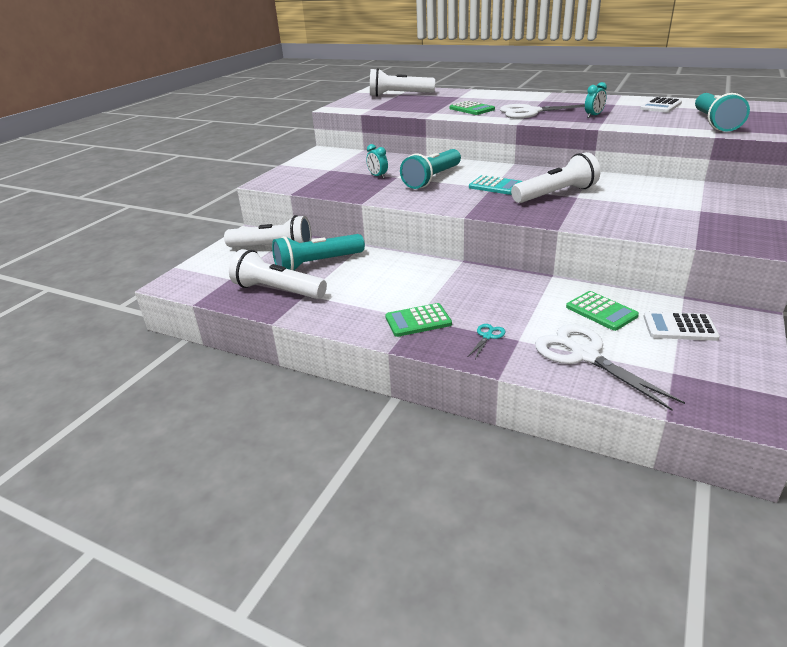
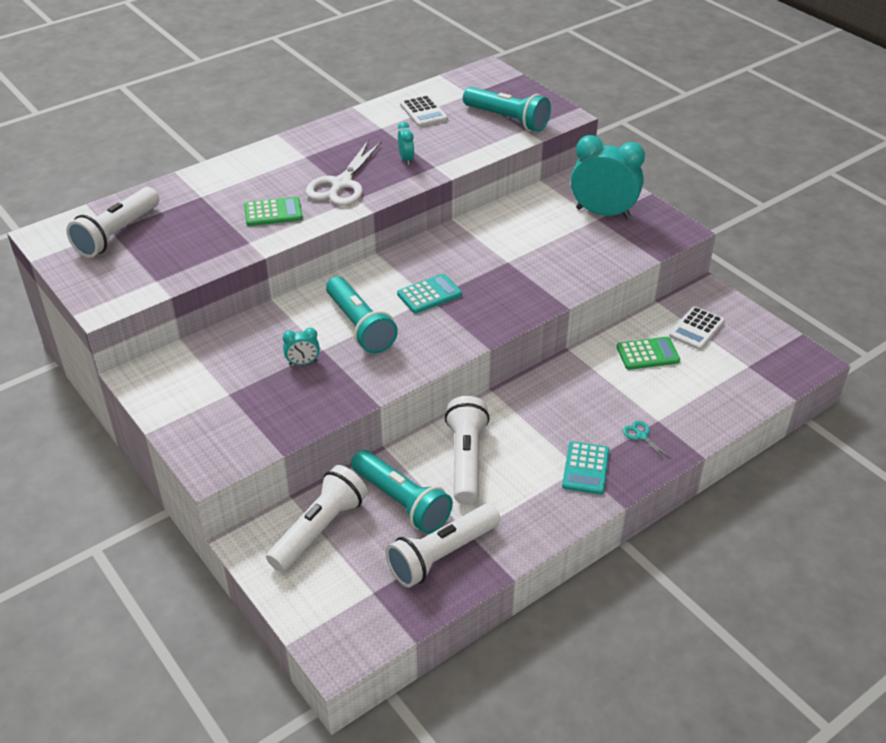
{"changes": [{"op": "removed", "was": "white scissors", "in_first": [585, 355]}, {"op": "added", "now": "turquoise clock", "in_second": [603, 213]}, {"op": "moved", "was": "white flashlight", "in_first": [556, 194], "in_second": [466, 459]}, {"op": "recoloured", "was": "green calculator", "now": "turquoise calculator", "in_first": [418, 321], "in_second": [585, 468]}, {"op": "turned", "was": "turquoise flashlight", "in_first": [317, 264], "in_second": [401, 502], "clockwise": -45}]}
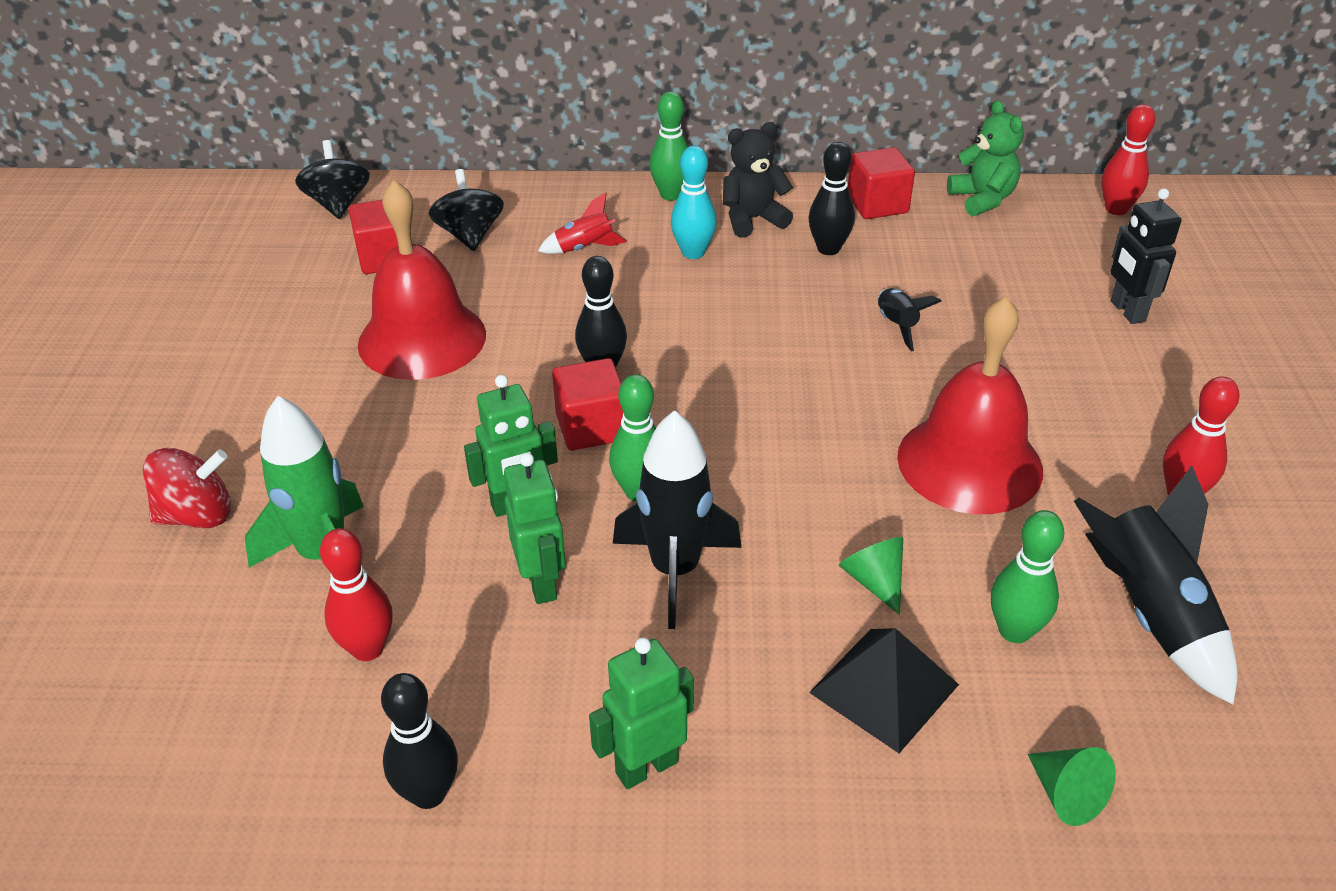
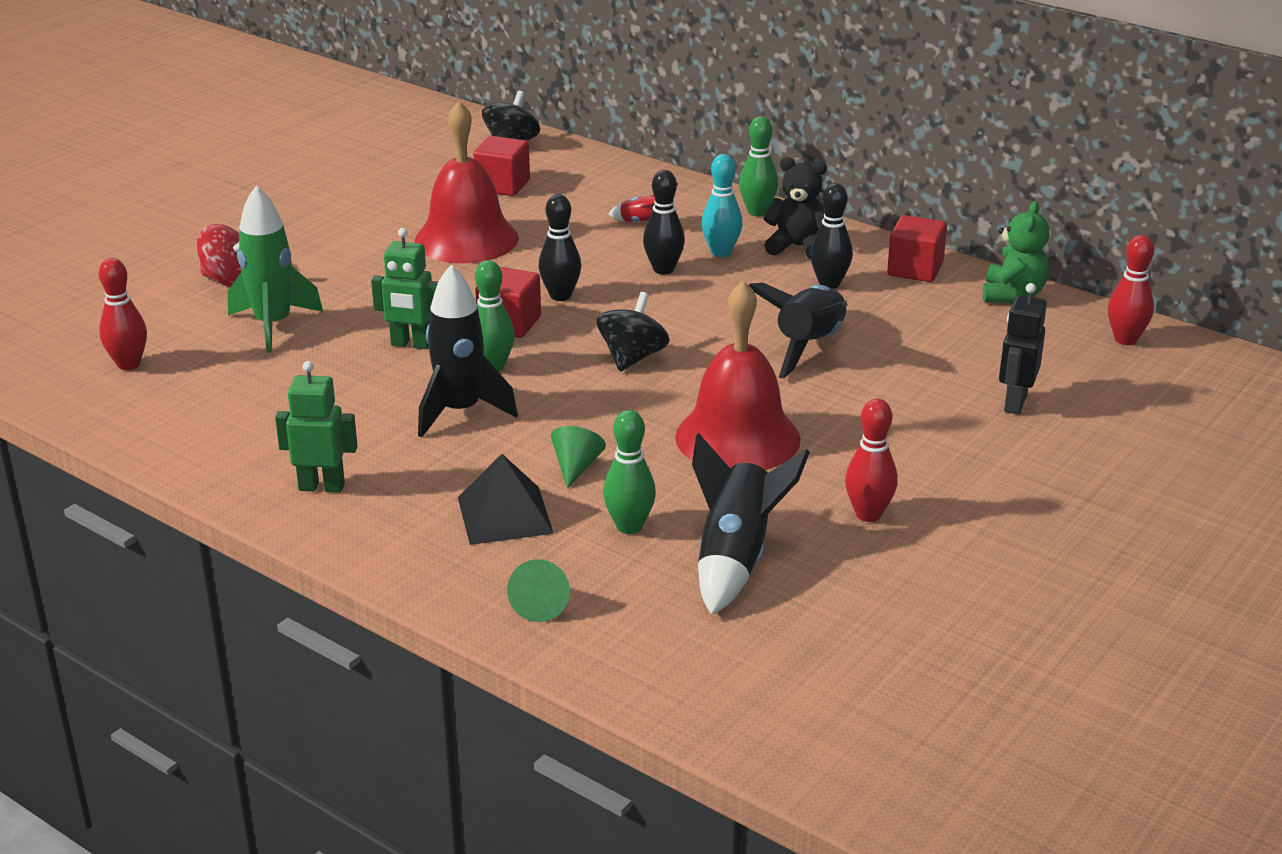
{"changes": [{"op": "removed", "was": "green robot", "in_first": [542, 583]}, {"op": "moved", "was": "red bowling pin", "in_first": [368, 648], "in_second": [128, 364]}, {"op": "moved", "was": "black bowling pin", "in_first": [428, 793], "in_second": [663, 269]}, {"op": "moved", "was": "black spinning top", "in_first": [470, 235], "in_second": [632, 358]}, {"op": "resized", "was": "black rocket", "in_first": [896, 325], "in_second": [809, 346], "ratio": 1.86}]}
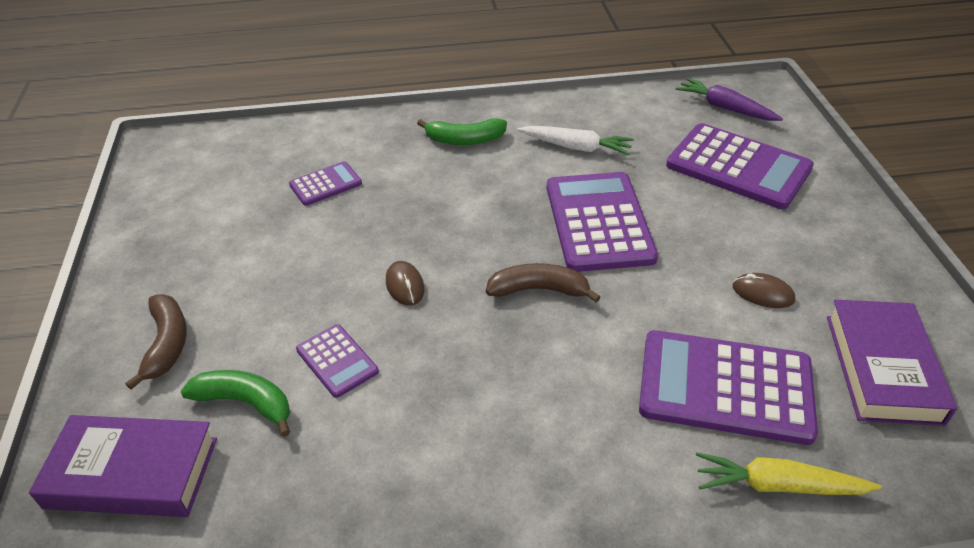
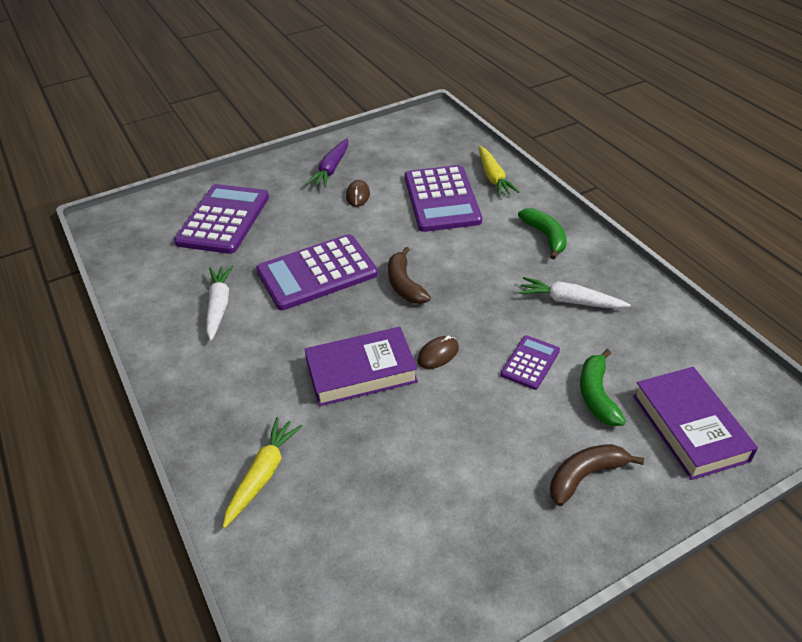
{"changes": [{"op": "removed", "was": "purple calculator", "in_first": [325, 184]}, {"op": "added", "now": "yellow carrot", "in_second": [263, 475]}, {"op": "added", "now": "white carrot", "in_second": [570, 301]}, {"op": "moved", "was": "green banana", "in_first": [465, 140], "in_second": [545, 236]}, {"op": "moved", "was": "purple carrot", "in_first": [725, 108], "in_second": [331, 169]}, {"op": "moved", "was": "purple book", "in_first": [882, 368], "in_second": [361, 372]}]}
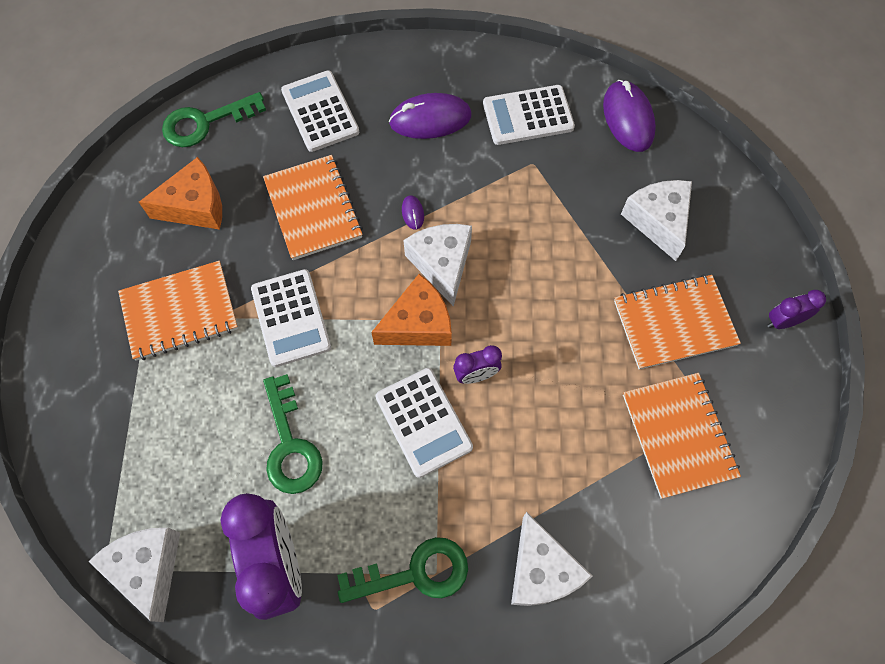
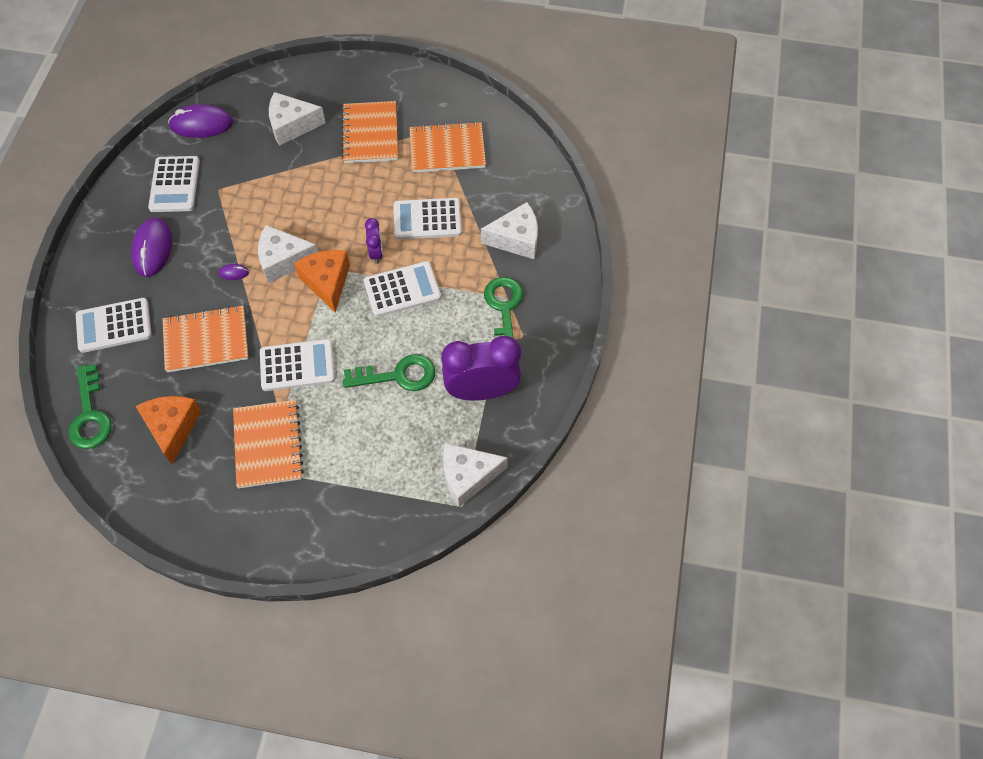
{"changes": [{"op": "removed", "was": "purple clock", "in_first": [783, 321]}, {"op": "added", "now": "white calculator", "in_second": [427, 219]}]}
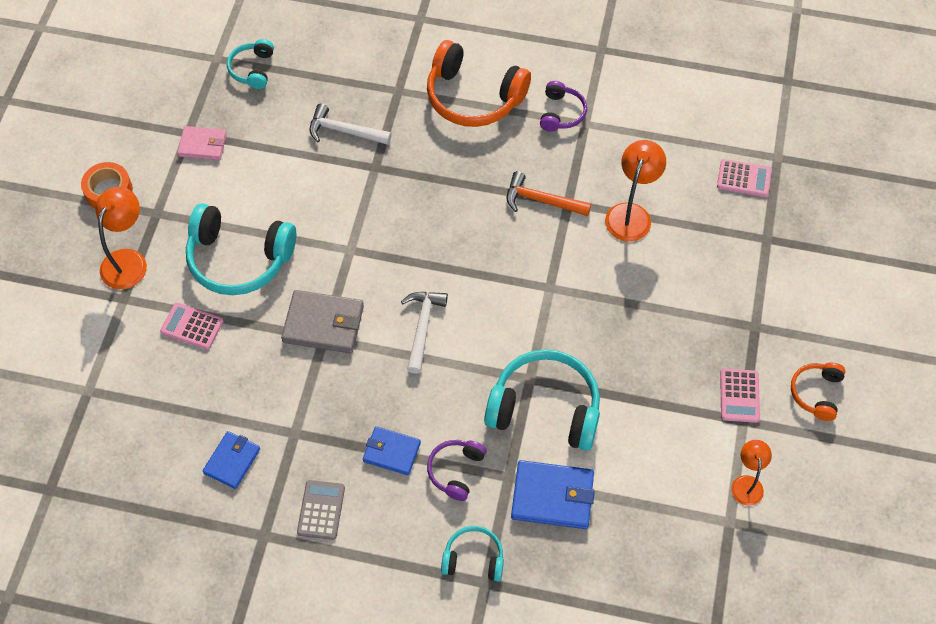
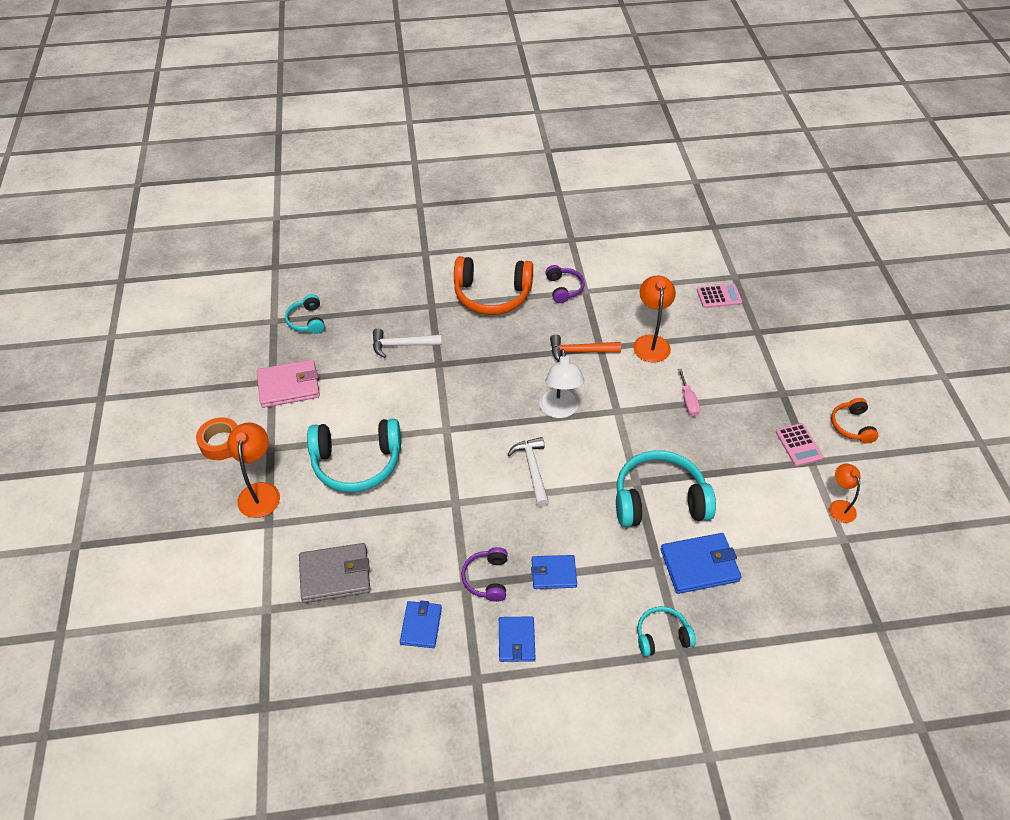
{"changes": [{"op": "removed", "was": "pink calculator", "in_first": [192, 326]}, {"op": "added", "now": "white lamp", "in_second": [560, 410]}, {"op": "added", "now": "pink screwdriver", "in_second": [688, 401]}, {"op": "moved", "was": "grey wallet", "in_first": [323, 324], "in_second": [335, 575]}, {"op": "moved", "was": "purple headphones", "in_first": [455, 471], "in_second": [487, 578]}, {"op": "replaced", "was": "grey calculator", "now": "blue wallet", "in_first": [321, 510], "in_second": [516, 640]}, {"op": "resized", "was": "pink wallet", "in_first": [203, 145], "in_second": [289, 386], "ratio": 1.55}]}
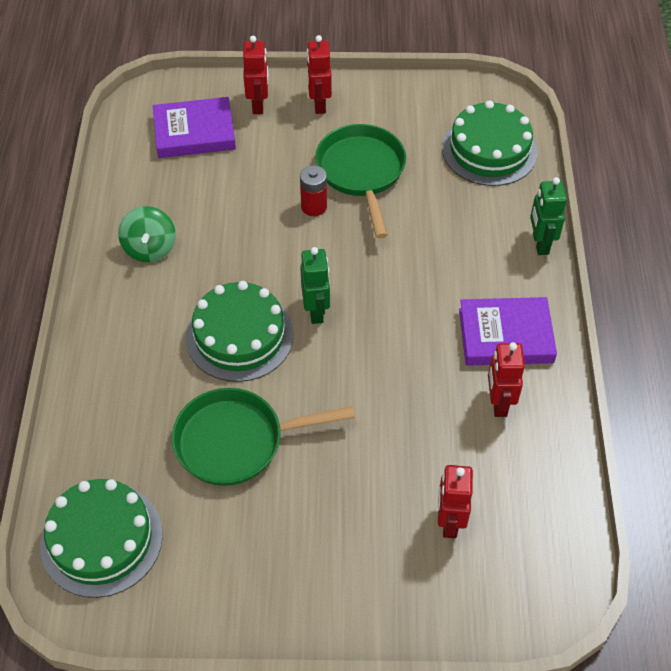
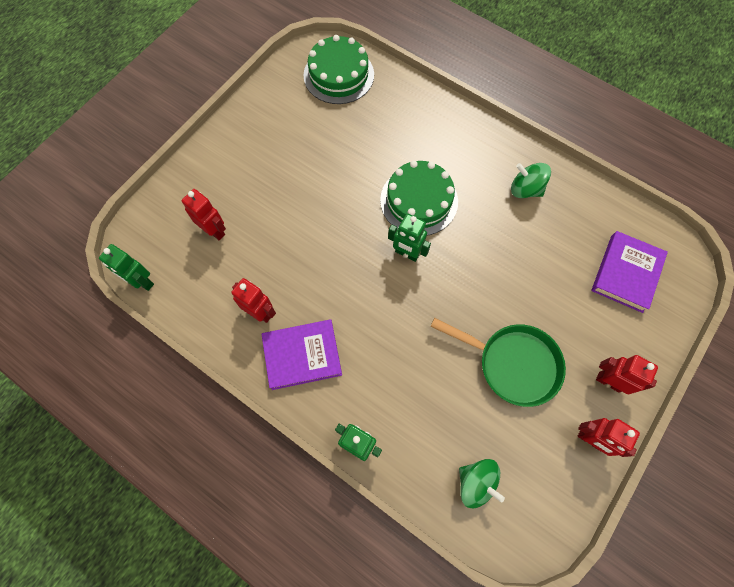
{"changes": [{"op": "removed", "was": "green pan", "in_first": [236, 441]}, {"op": "removed", "was": "red battery", "in_first": [314, 206]}, {"op": "added", "now": "green robot", "in_second": [142, 282]}, {"op": "moved", "was": "red robot", "in_first": [258, 105], "in_second": [590, 440]}, {"op": "replaced", "was": "green cake", "now": "green spinning top", "in_first": [489, 150], "in_second": [476, 483]}, {"op": "turned", "was": "purple book", "in_first": [505, 336], "in_second": [302, 355], "clockwise": 45}]}
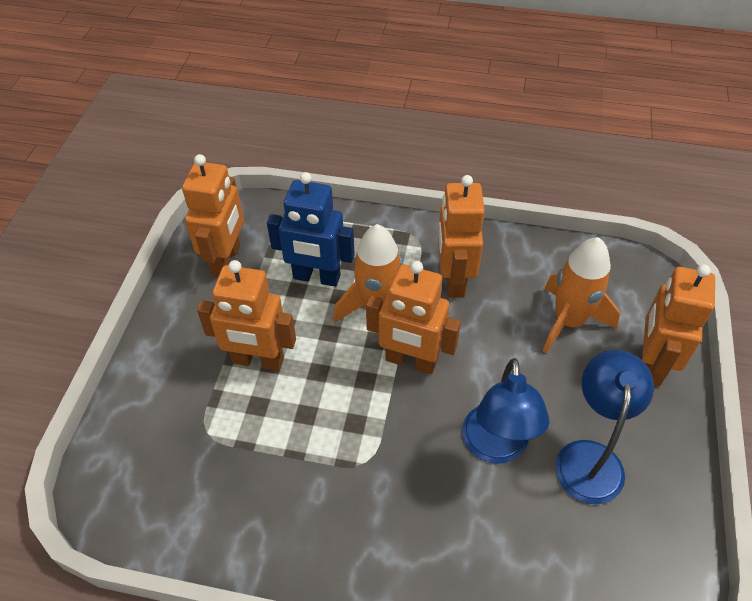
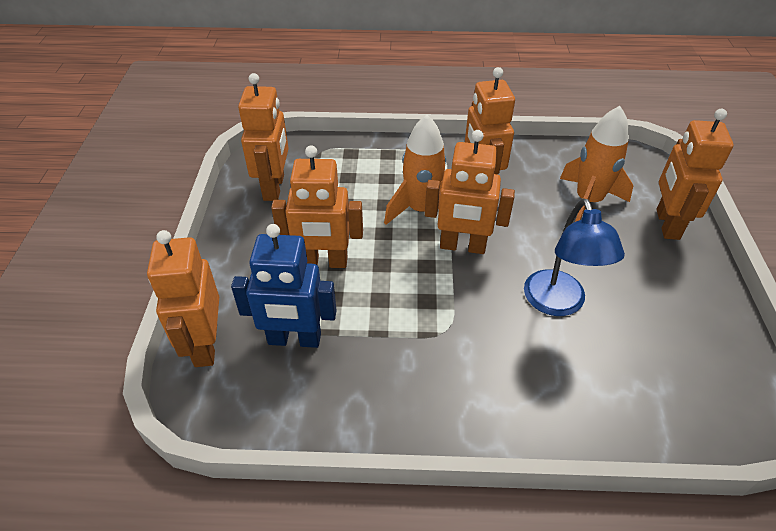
{"changes": [{"op": "removed", "was": "blue lamp", "in_first": [590, 457]}, {"op": "added", "now": "orange robot", "in_second": [205, 345]}, {"op": "moved", "was": "blue robot", "in_first": [316, 277], "in_second": [294, 339]}]}
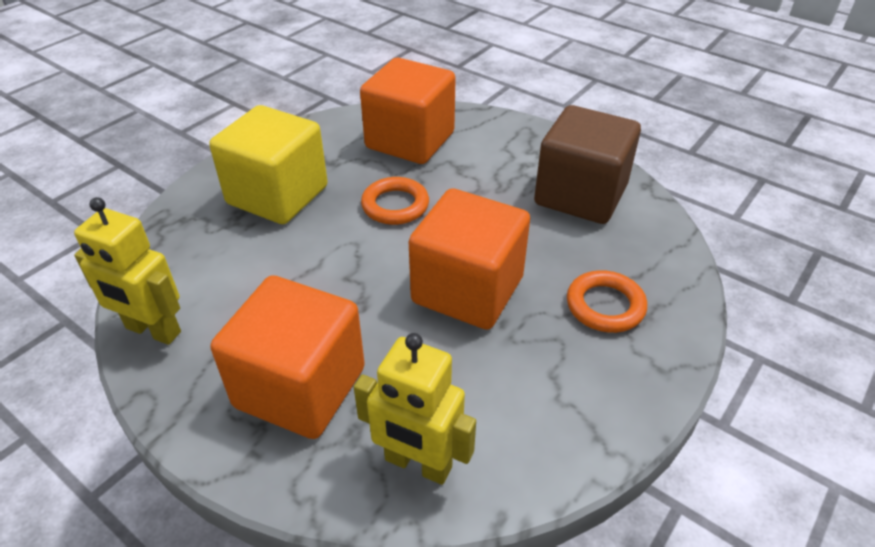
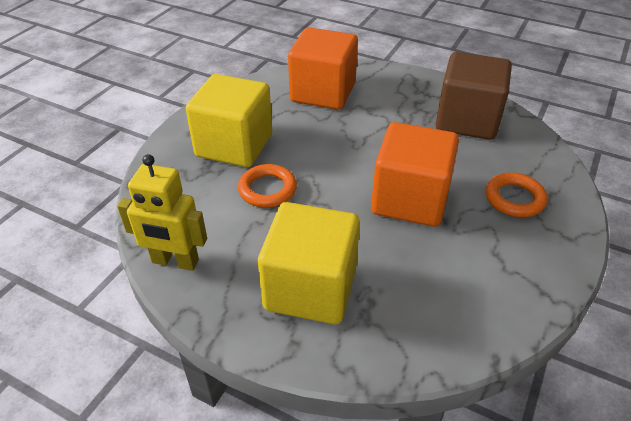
{"changes": [{"op": "removed", "was": "yellow robot", "in_first": [418, 464]}, {"op": "moved", "was": "orange ring", "in_first": [395, 205], "in_second": [267, 189]}, {"op": "recoloured", "was": "orange cube", "now": "yellow cube", "in_first": [300, 387], "in_second": [310, 288]}]}
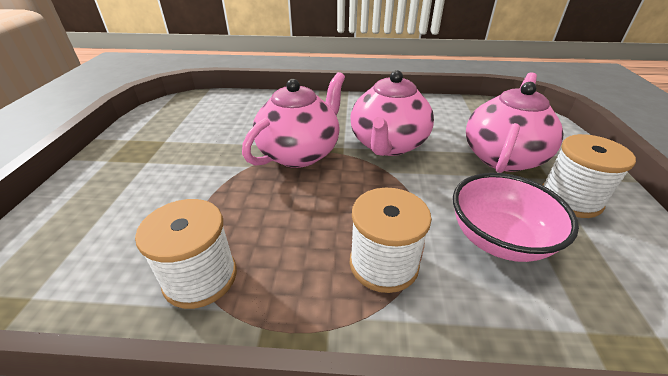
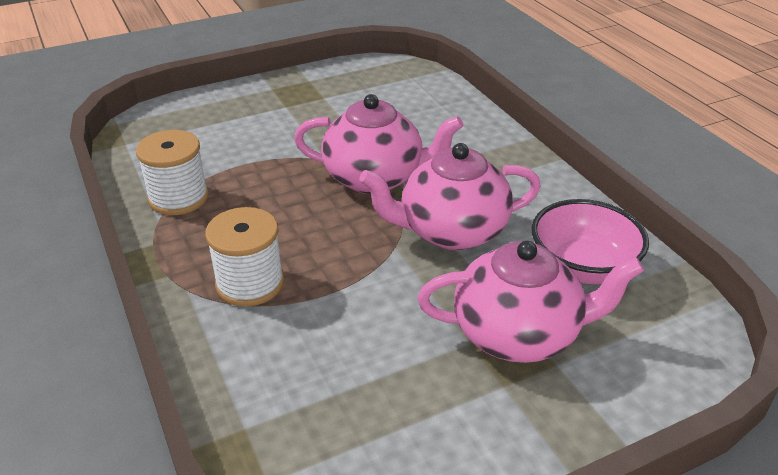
{"changes": [{"op": "removed", "was": "white spool", "in_first": [570, 199]}, {"op": "moved", "was": "pink bowl", "in_first": [498, 239], "in_second": [582, 268]}]}
